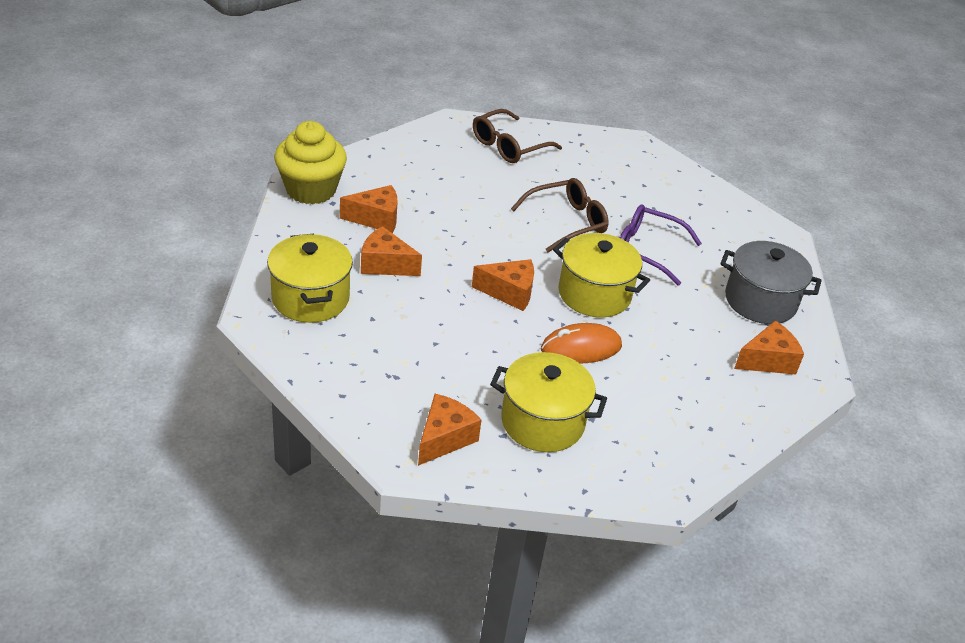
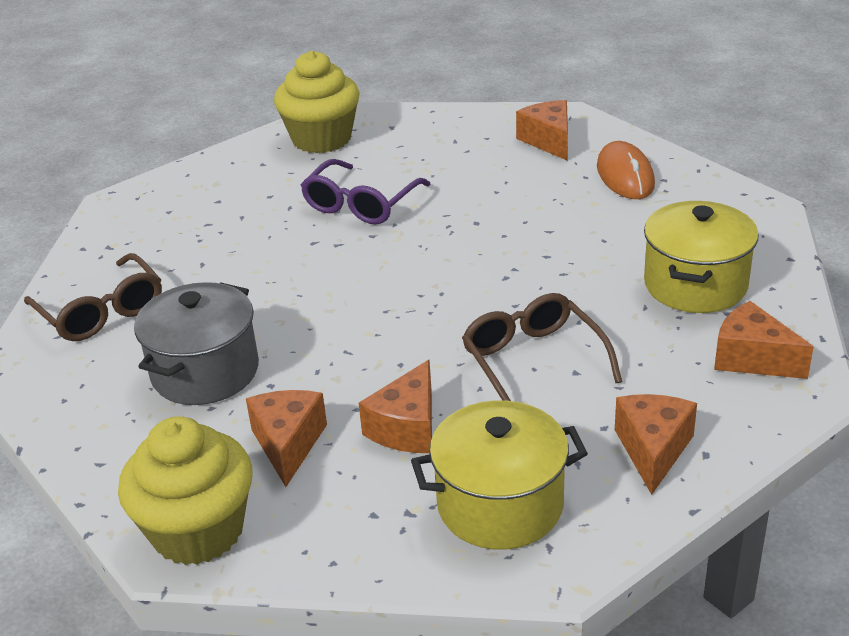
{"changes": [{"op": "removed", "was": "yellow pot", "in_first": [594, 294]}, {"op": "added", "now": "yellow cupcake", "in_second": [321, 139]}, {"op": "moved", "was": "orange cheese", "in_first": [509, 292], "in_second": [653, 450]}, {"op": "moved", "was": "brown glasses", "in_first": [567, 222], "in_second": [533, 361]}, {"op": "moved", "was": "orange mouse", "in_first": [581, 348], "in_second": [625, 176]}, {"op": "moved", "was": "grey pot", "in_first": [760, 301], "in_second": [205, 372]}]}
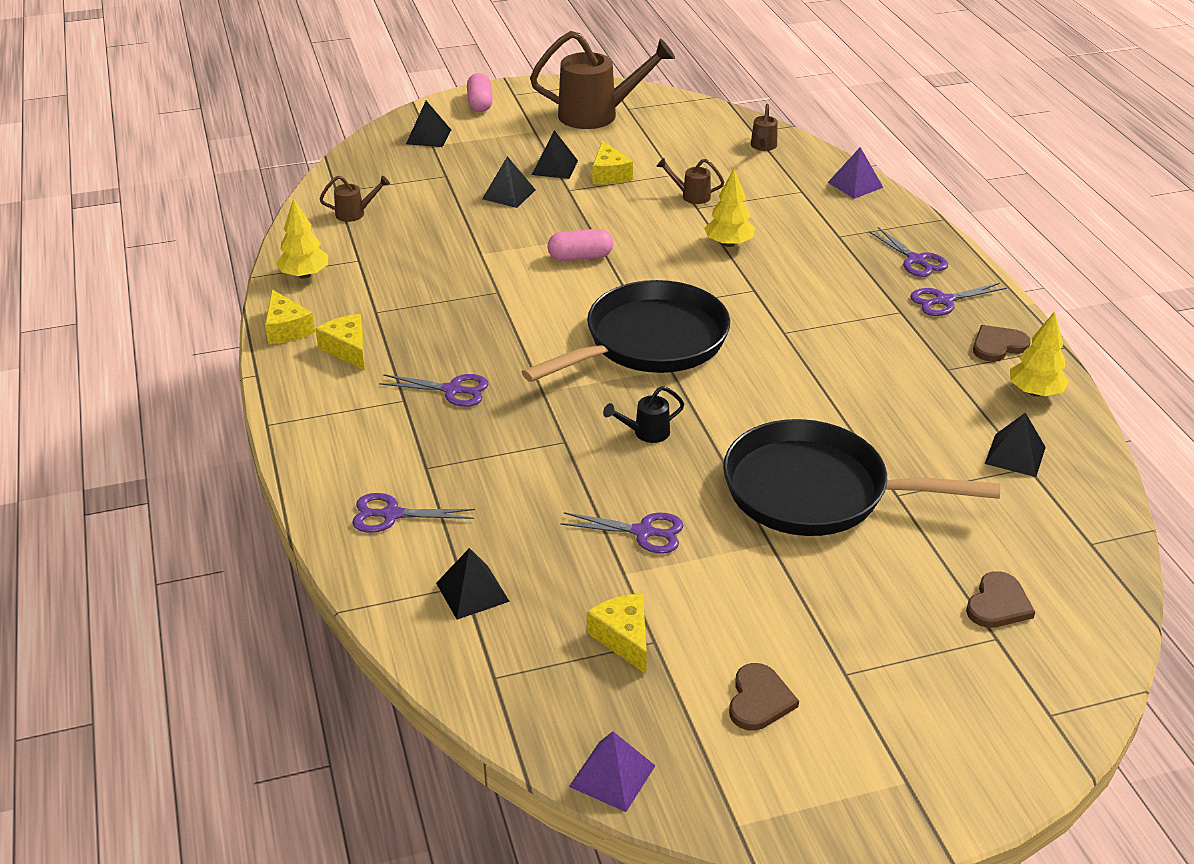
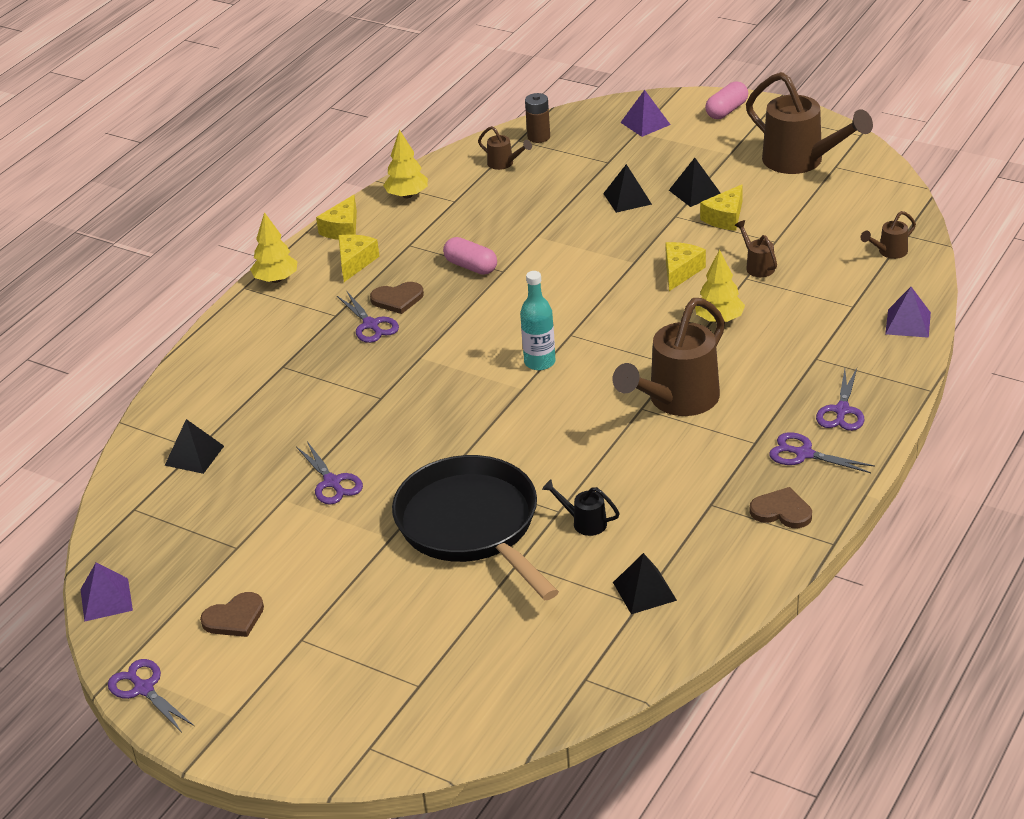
{"changes": [{"op": "added", "now": "brown battery", "in_second": [538, 137]}, {"op": "added", "now": "brown watering can", "in_second": [677, 400]}, {"op": "moved", "was": "purple scissors", "in_first": [391, 515], "in_second": [144, 689]}, {"op": "moved", "was": "pink capsule", "in_first": [580, 257], "in_second": [471, 266]}, {"op": "moved", "was": "yellow cheese", "in_first": [623, 638], "in_second": [680, 271]}, {"op": "moved", "was": "black watering can", "in_first": [646, 433], "in_second": [584, 522]}, {"op": "moved", "was": "brown heart", "in_first": [998, 604], "in_second": [397, 299]}, {"op": "moved", "was": "yellow tree", "in_first": [1035, 392], "in_second": [276, 279]}, {"op": "replaced", "was": "black pan", "now": "turquoise bottle", "in_first": [649, 342], "in_second": [539, 362]}, {"op": "recoloured", "was": "black pyramid", "now": "purple pyramid", "in_first": [428, 136], "in_second": [645, 123]}]}
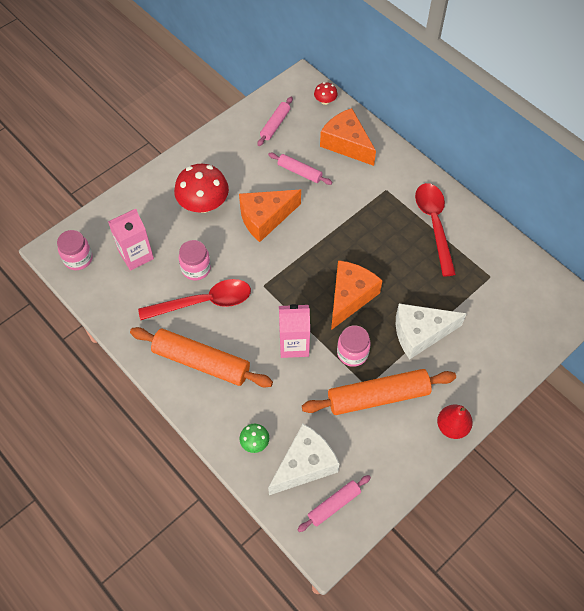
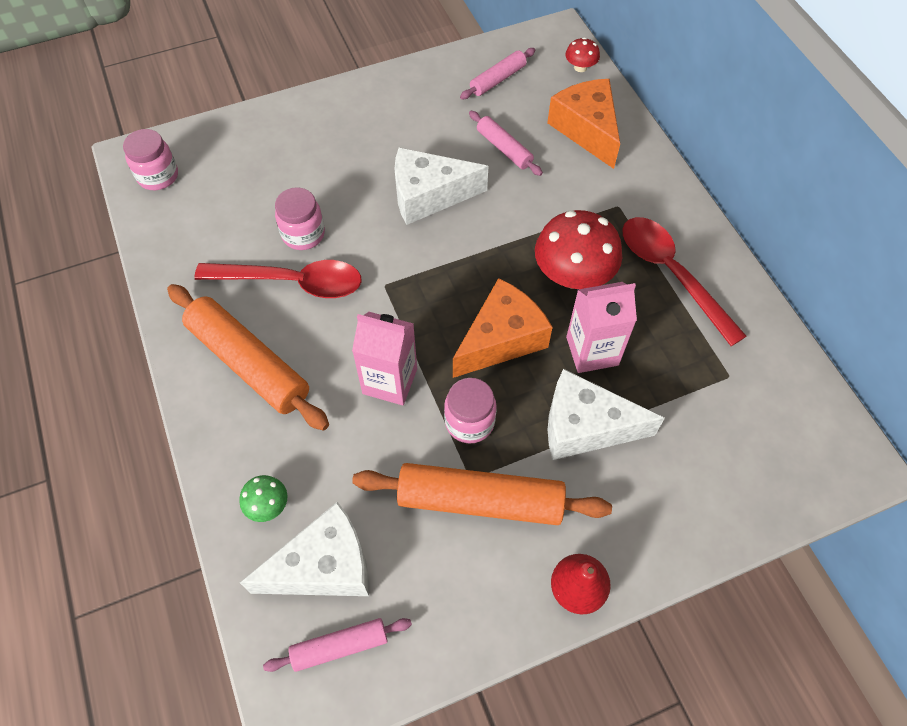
{"changes": [{"op": "moved", "was": "pink carton", "in_first": [136, 255], "in_second": [592, 351]}, {"op": "moved", "was": "red mushroom", "in_first": [203, 204], "in_second": [573, 275]}, {"op": "recoloured", "was": "orange cheese", "now": "white cheese", "in_first": [265, 218], "in_second": [428, 196]}, {"op": "turned", "was": "red spoon", "in_first": [434, 224], "in_second": [671, 274], "clockwise": -45}]}
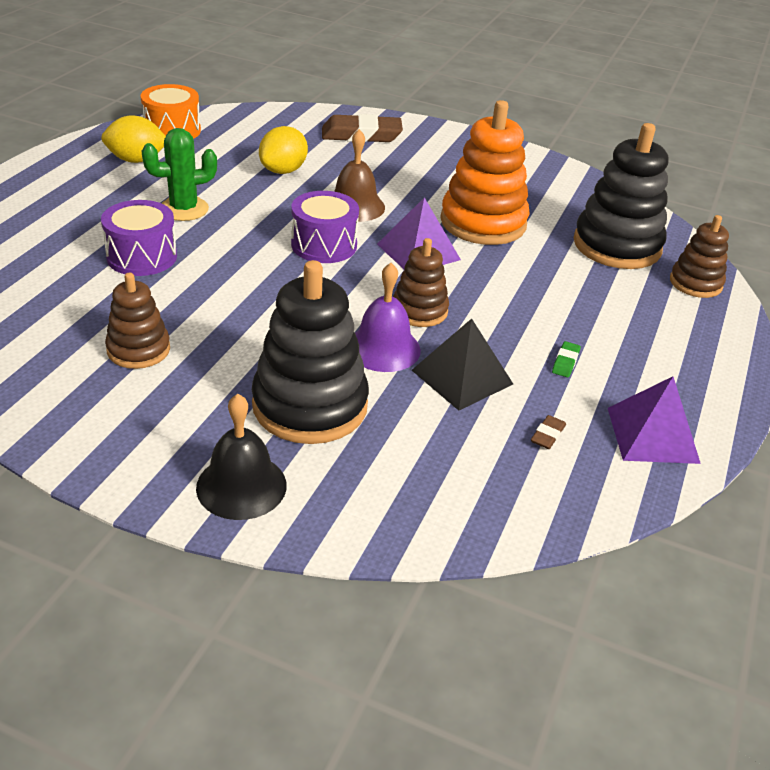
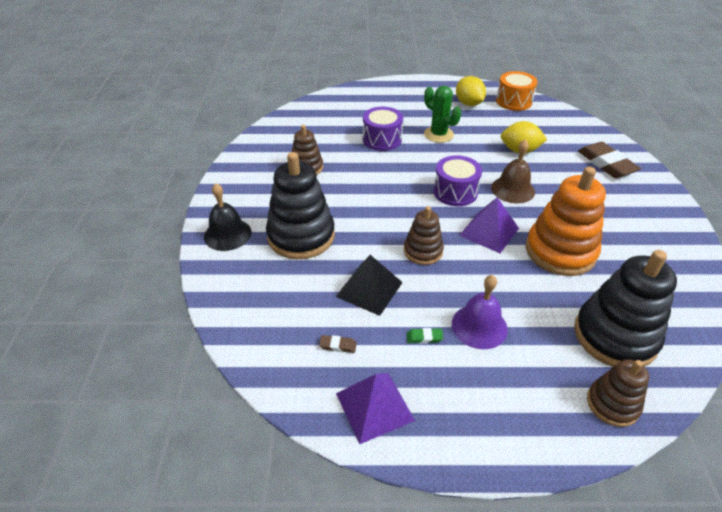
{"changes": [{"op": "moved", "was": "purple bell", "in_first": [383, 348], "in_second": [479, 326]}]}
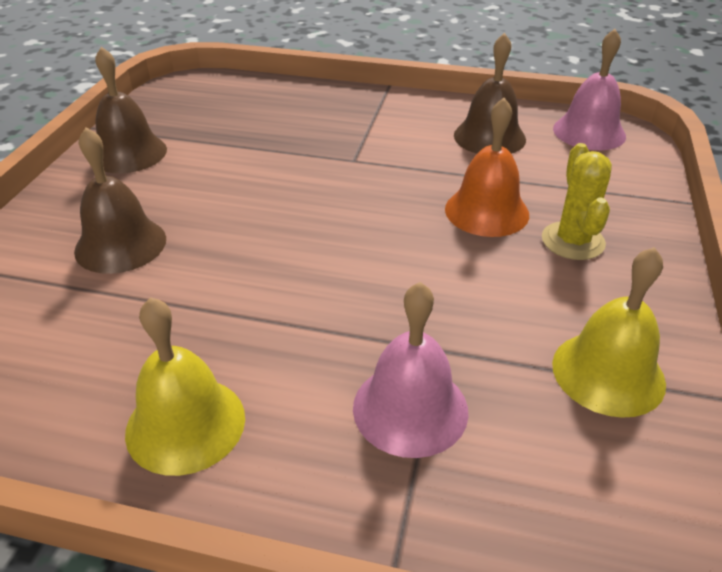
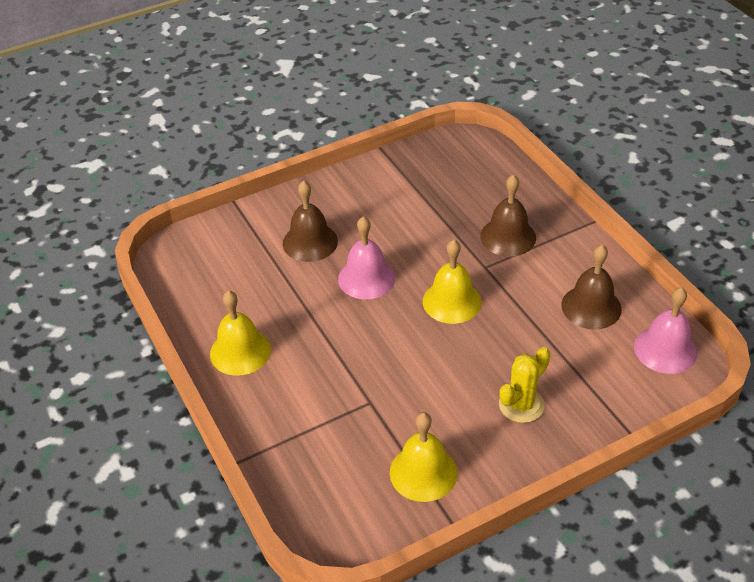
{"changes": [{"op": "removed", "was": "orange bell", "in_first": [486, 211]}, {"op": "added", "now": "yellow bell", "in_second": [451, 301]}, {"op": "moved", "was": "brown bell", "in_first": [129, 153], "in_second": [508, 237]}, {"op": "moved", "was": "pink bell", "in_first": [410, 408], "in_second": [366, 278]}]}
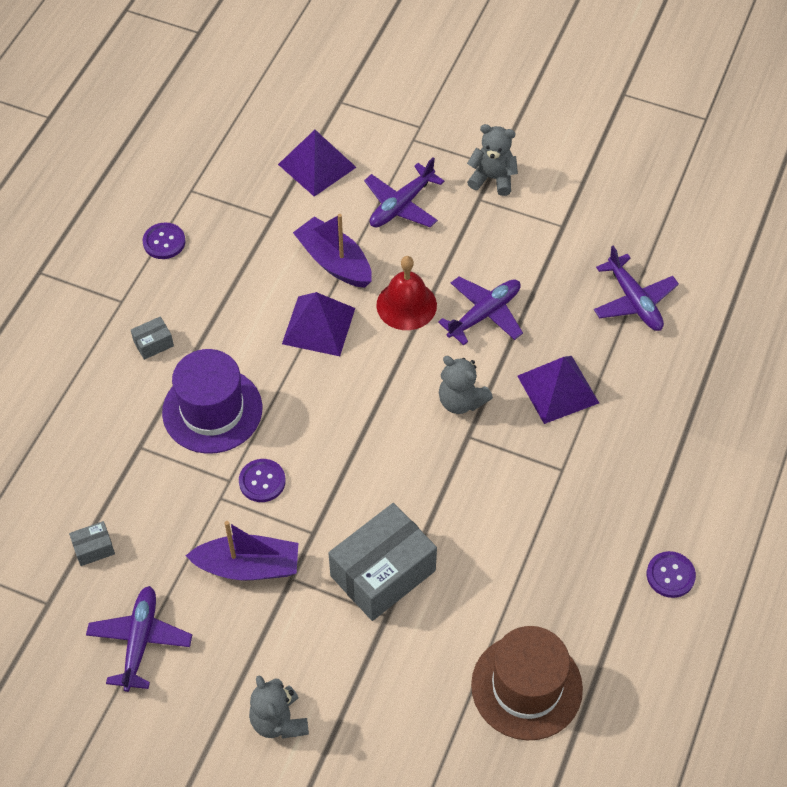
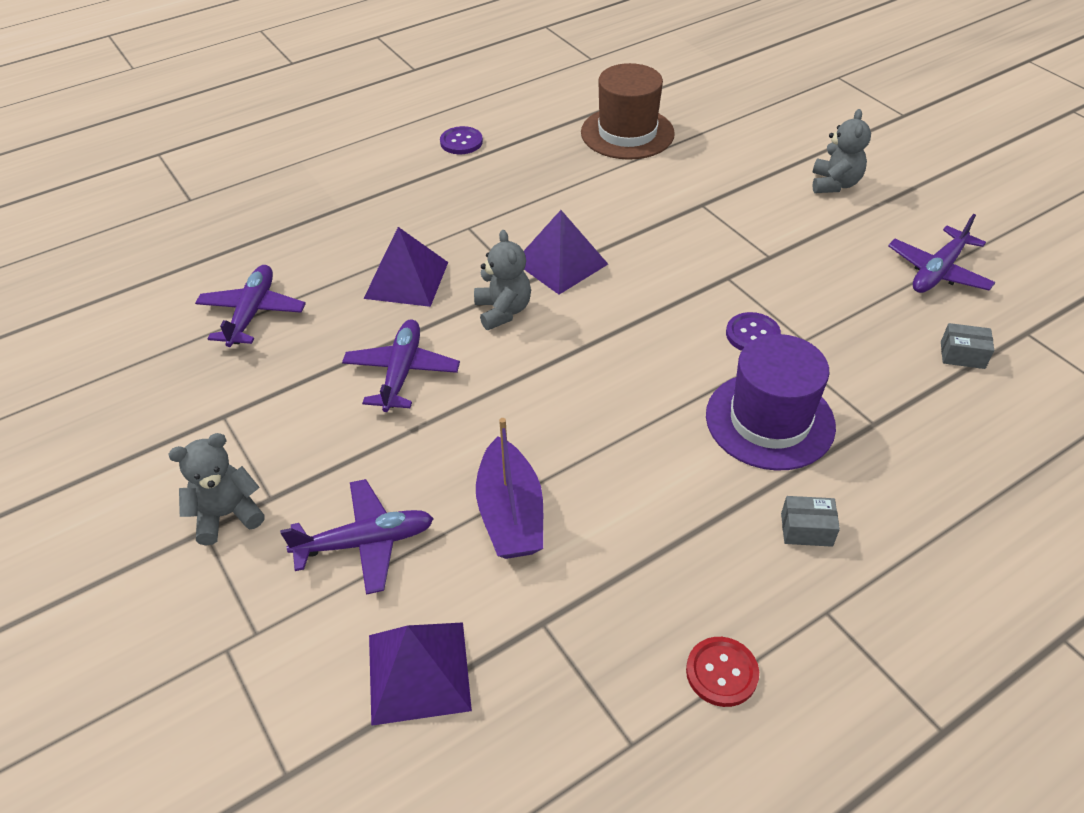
{"changes": [{"op": "removed", "was": "purple boat", "in_first": [248, 567]}, {"op": "removed", "was": "grey box", "in_first": [383, 573]}, {"op": "removed", "was": "red bell", "in_first": [406, 305]}, {"op": "moved", "was": "purple pyramid", "in_first": [318, 326], "in_second": [560, 263]}, {"op": "recoloured", "was": "purple button", "now": "red button", "in_first": [164, 242], "in_second": [721, 672]}, {"op": "turned", "was": "purple plane", "in_first": [484, 314], "in_second": [402, 372], "clockwise": 105}, {"op": "turned", "was": "grey teddy bear", "in_first": [492, 178], "in_second": [227, 515], "clockwise": 105}]}
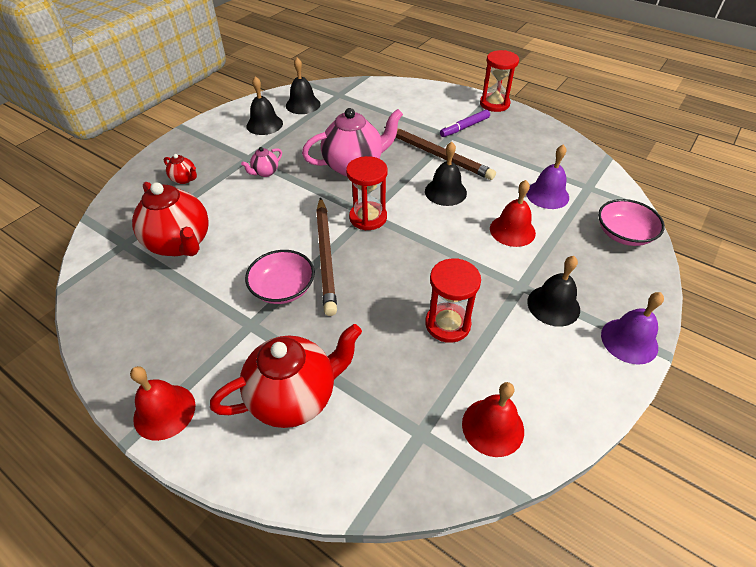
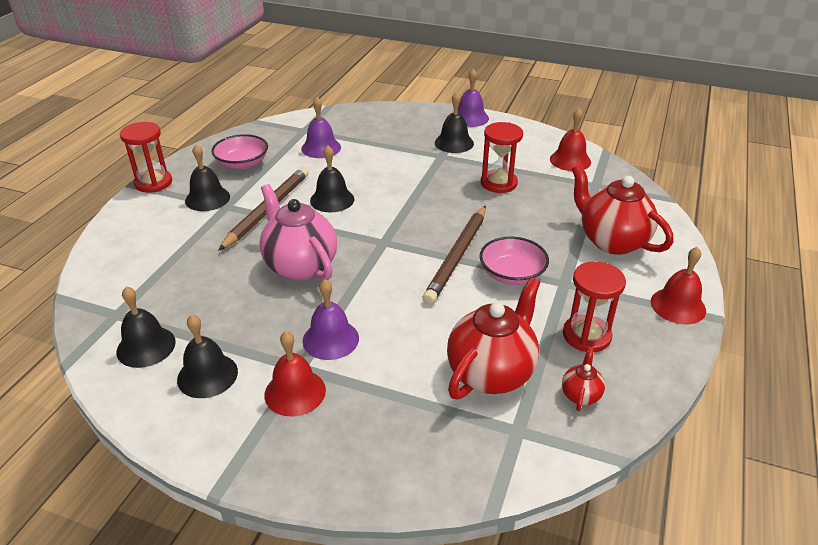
{"changes": [{"op": "moved", "was": "red teapot", "in_first": [184, 179], "in_second": [580, 395]}, {"op": "moved", "was": "red hourglass", "in_first": [368, 217], "in_second": [586, 335]}, {"op": "moved", "was": "red bell", "in_first": [512, 230], "in_second": [295, 392]}, {"op": "moved", "was": "pink bowl", "in_first": [623, 234], "in_second": [242, 163]}, {"op": "replaced", "was": "pink teapot", "now": "purple bell", "in_first": [265, 172], "in_second": [330, 339]}, {"op": "replaced", "was": "purple marker", "now": "black bell", "in_first": [464, 127], "in_second": [207, 198]}, {"op": "turned", "was": "brown pencil", "in_first": [326, 256], "in_second": [457, 256], "clockwise": 135}]}
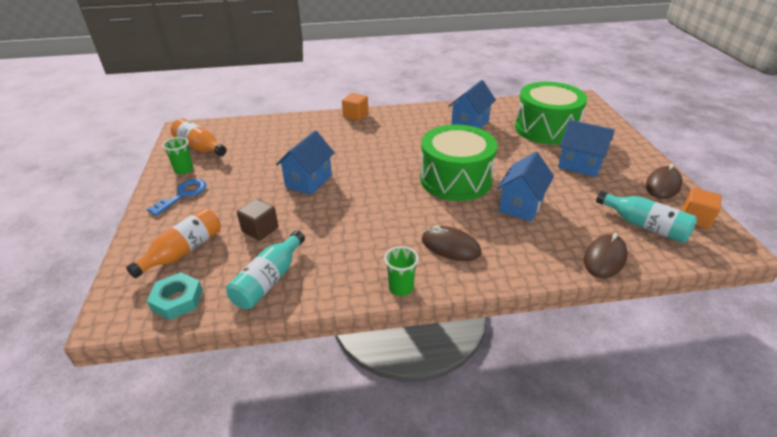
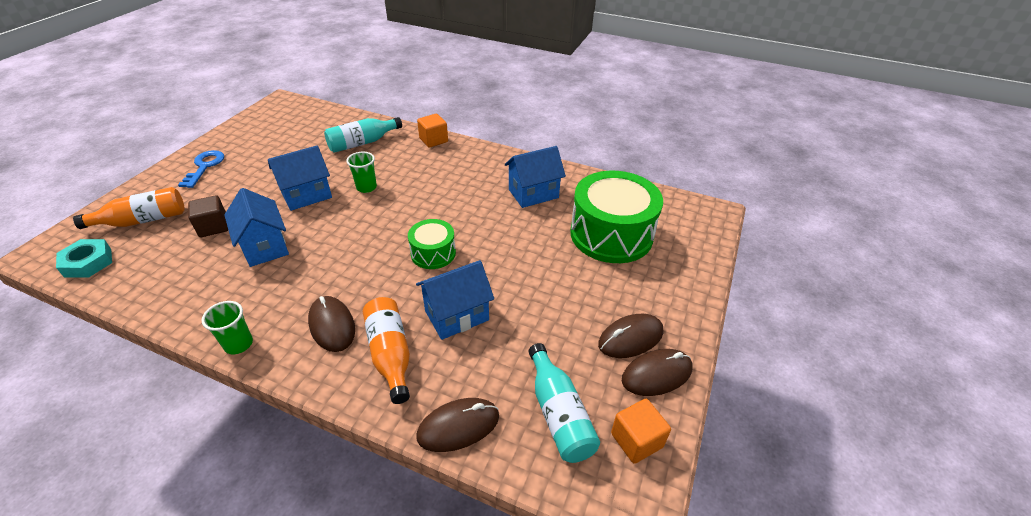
{"changes": [{"op": "added", "now": "brown mouse", "in_second": [630, 338]}, {"op": "moved", "was": "green cup", "in_first": [184, 170], "in_second": [366, 187]}, {"op": "moved", "was": "orange bottle", "in_first": [200, 147], "in_second": [390, 354]}, {"op": "moved", "was": "turquoise bottle", "in_first": [269, 280], "in_second": [362, 143]}, {"op": "moved", "was": "blue house", "in_first": [580, 165], "in_second": [265, 247]}, {"op": "turned", "was": "blue key", "in_first": [183, 195], "in_second": [204, 166], "clockwise": -60}, {"op": "resized", "was": "green drum", "in_first": [455, 179], "in_second": [433, 253], "ratio": 0.52}]}
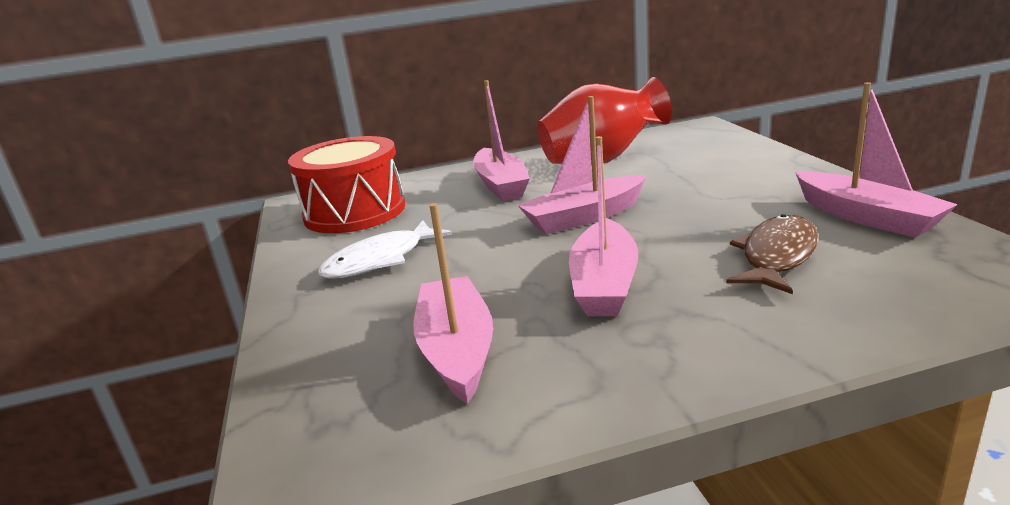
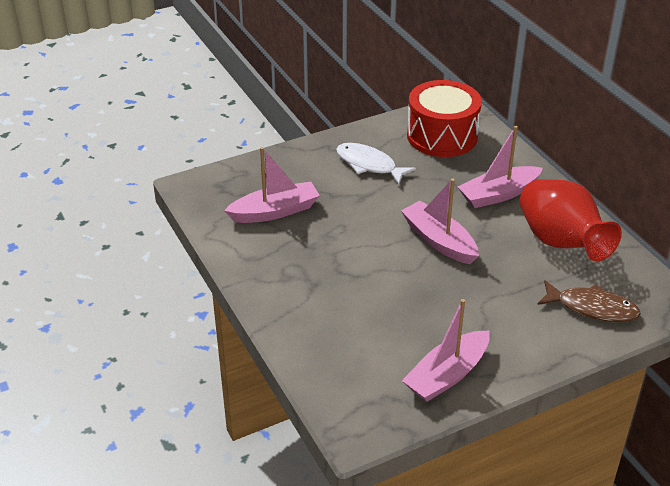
{"changes": [{"op": "removed", "was": "pink boat", "in_first": [604, 283]}, {"op": "moved", "was": "brown fish", "in_first": [777, 256], "in_second": [592, 308]}]}
